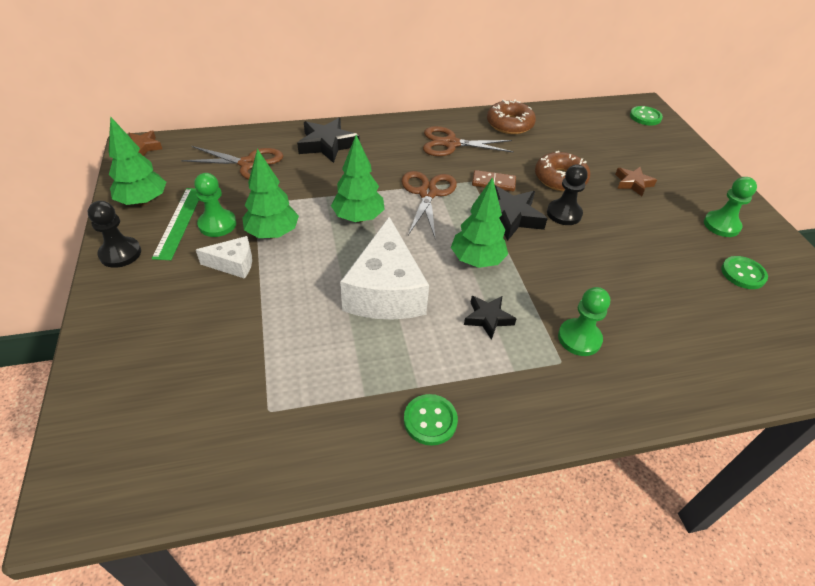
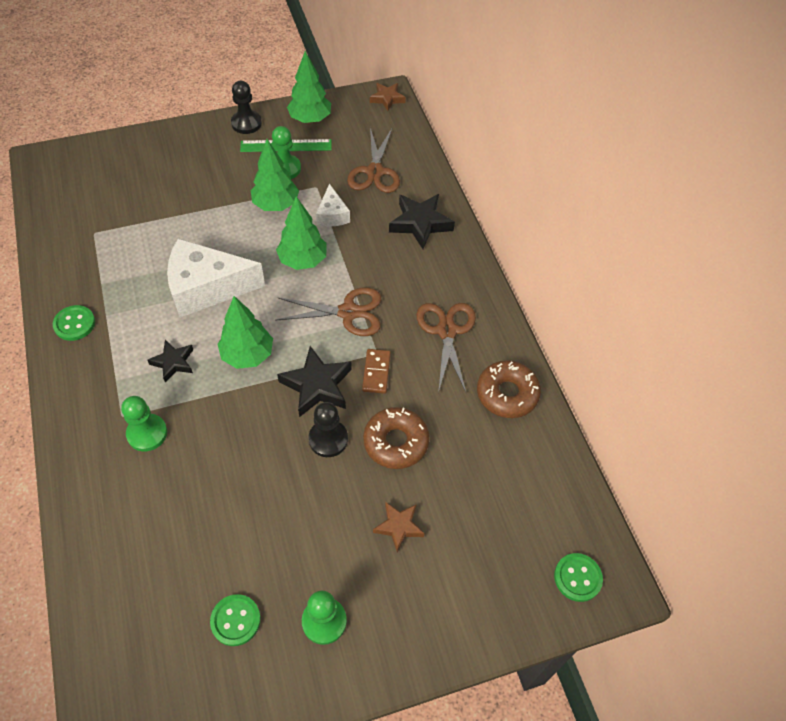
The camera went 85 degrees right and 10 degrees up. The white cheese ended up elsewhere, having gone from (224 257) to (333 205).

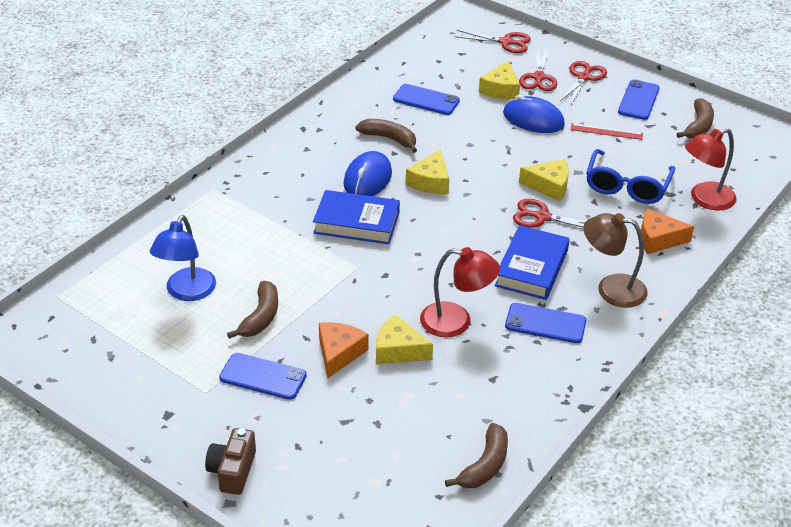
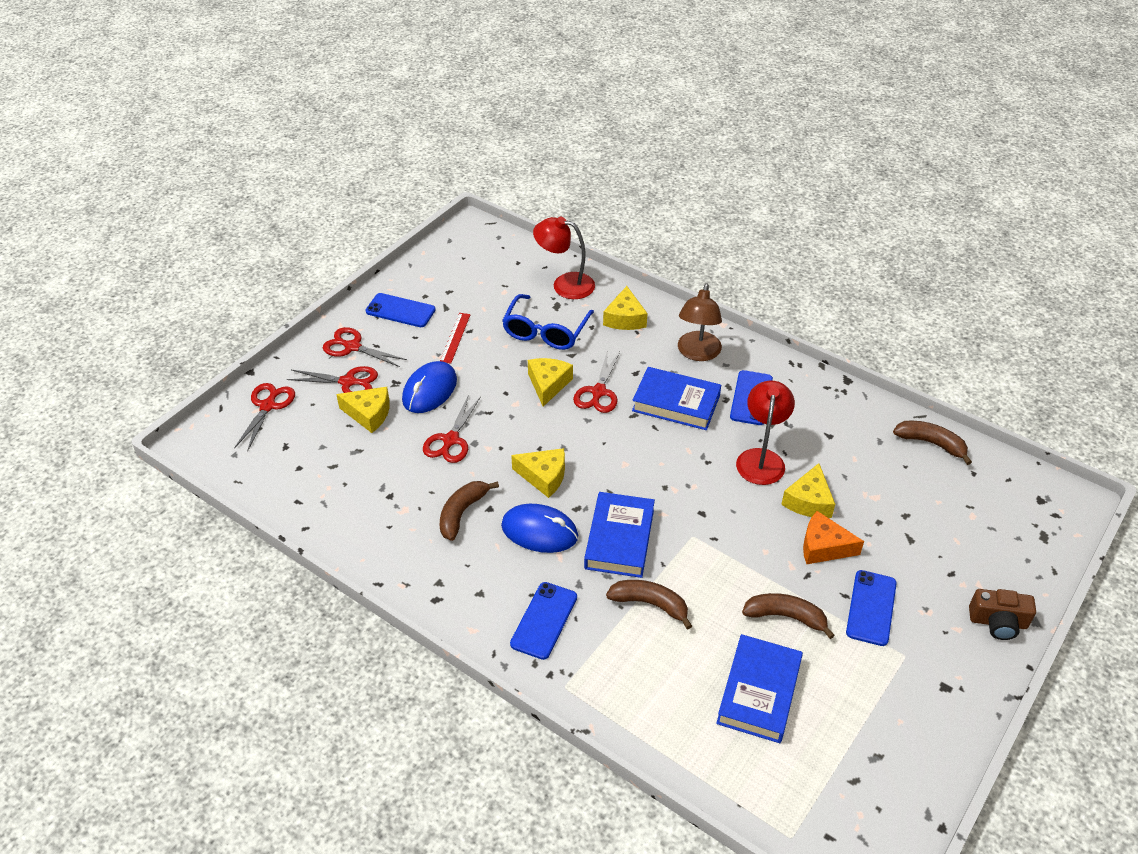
The camera went 90 degrees left and 5 degrees up. Where the blue desk lamp stood at (183 258), the blue book came to stand at (759 688). The blue phone ended up elsewhere, having gone from (426 99) to (543 621). The blue spectacles at (630 176) ended up facing another way, 90 degrees clockwise from before. What was the orange-coloured cheese at (667 231) turned into the golden cheese at (625 308). The dark brown banana ended up elsewhere, having gone from (695 118) to (649 605). The red desk lamp at (710 169) ended up facing another way, 135 degrees clockwise from before. The second view gained the red shears at (452 428).

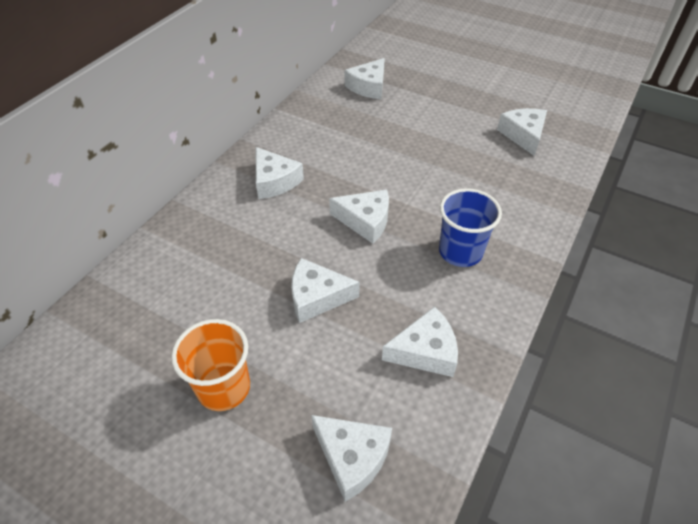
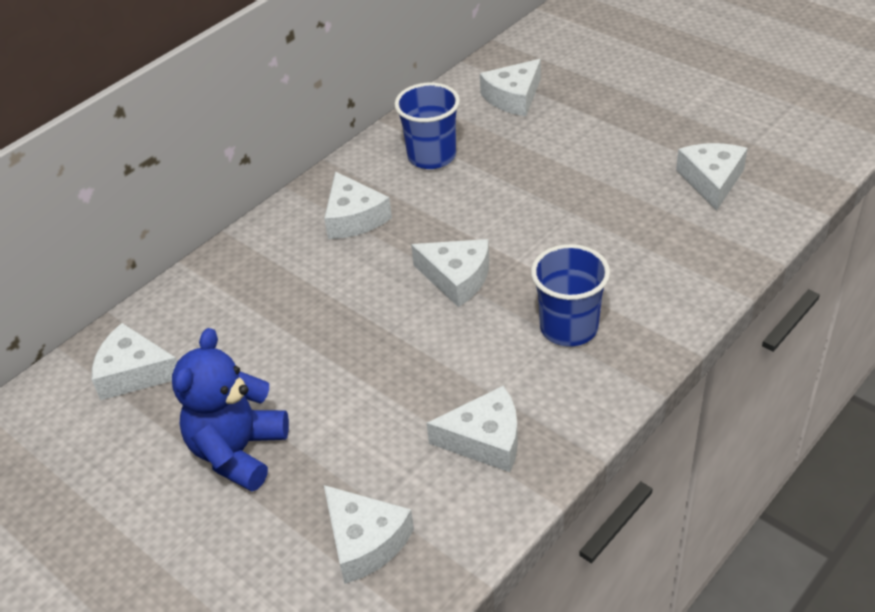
The camera went 15 degrees right and 5 degrees down. Where the orange-coloured cup stood at (211 365), the blue teddy bear came to stand at (230 410). The white cheese ended up elsewhere, having gone from (325 290) to (134 361). The second view gained the blue cup at (427 126).

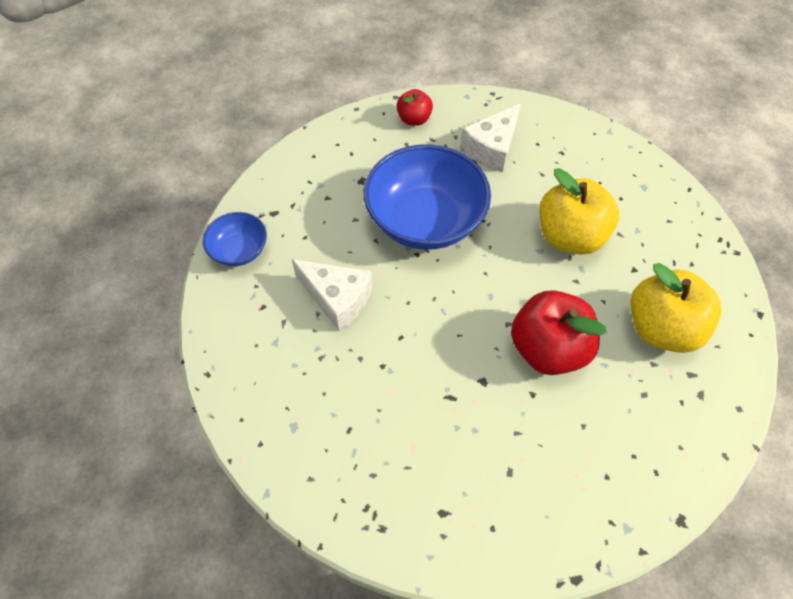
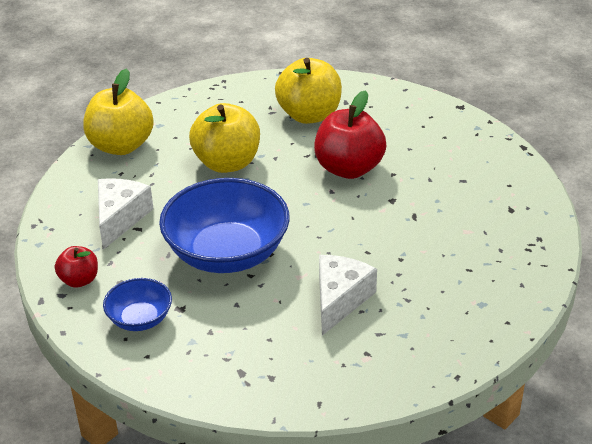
The camera went 100 degrees left and 20 degrees down. The blue bowl ended up elsewhere, having gone from (235 239) to (137 304). The white cheese at (490 137) ended up facing another way, 105 degrees counterclockwise from before. The second view gained the golden apple fruit at (118 111).

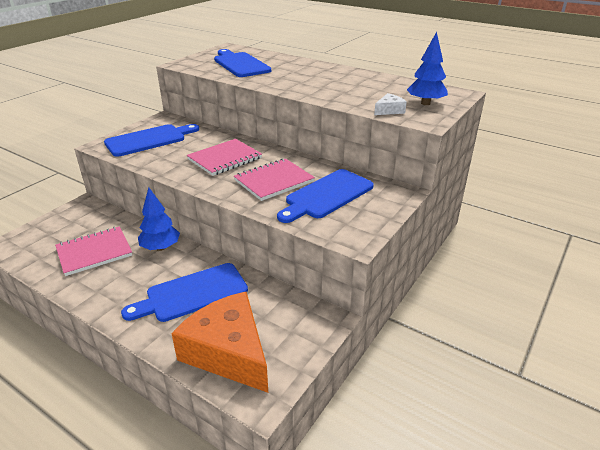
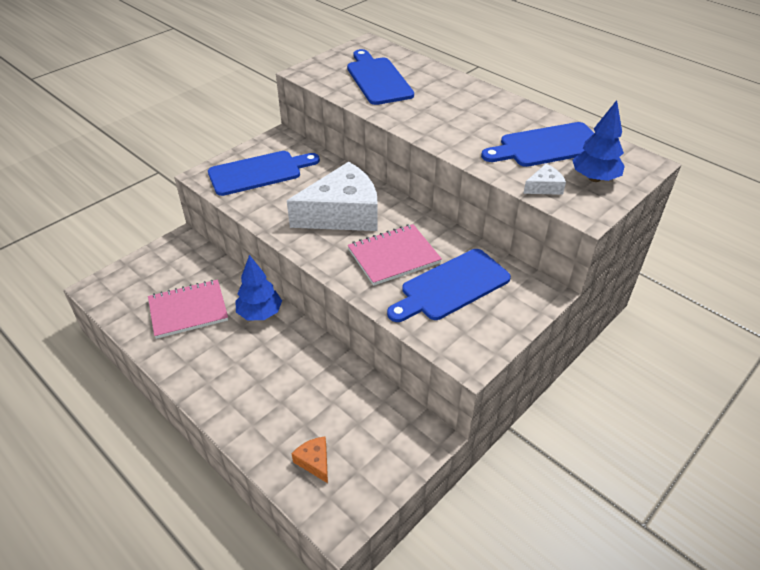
The camera went 10 degrees right and 10 degrees up. The blue bread board ended up elsewhere, having gone from (184 292) to (537 144). The size of the orange-coloured cheese at (219 342) changed by a factor of 0.40. Where the rosy notebook stood at (224 157), the white cheese came to stand at (332 196).

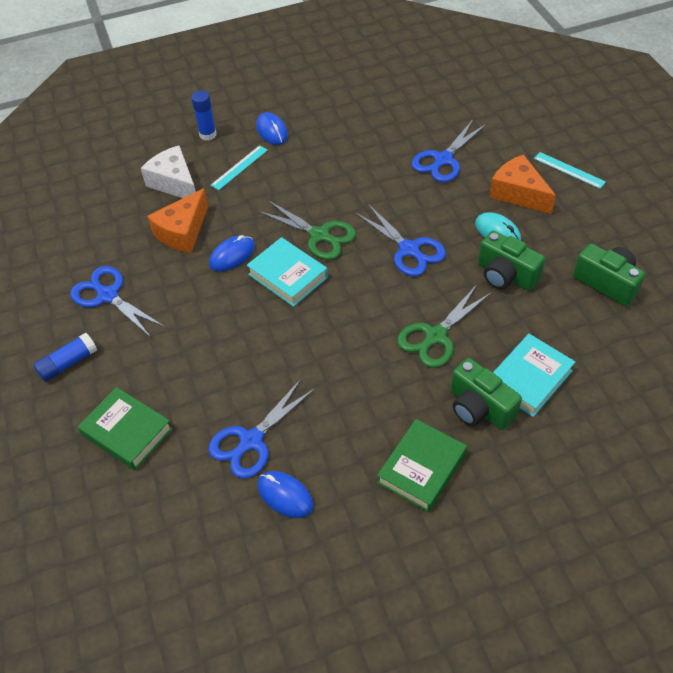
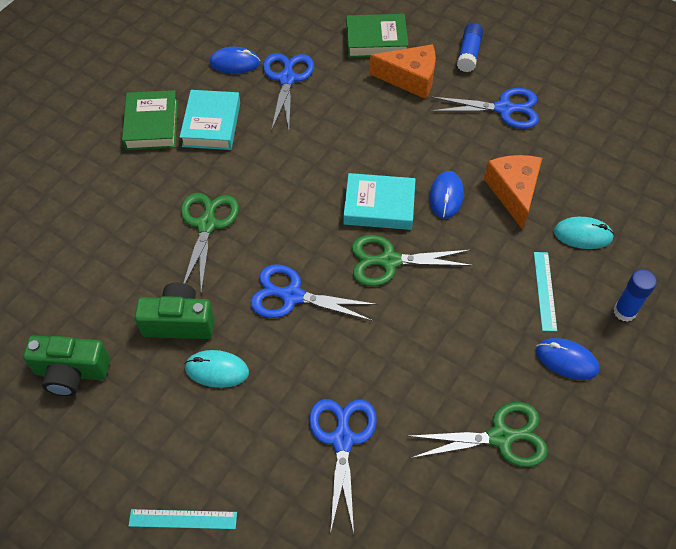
The camera went 140 degrees right and 5 degrees up. Where the white cheese stood at (168 171), the teal computer mouse came to stand at (584 233). The second view lost the emerald camera at (486 394). The orange-coloured cheese ended up elsewhere, having gone from (522 184) to (402 71). The teal book ended up elsewhere, having gone from (534 375) to (210 120). The second view gained the emerald shears at (478 434).

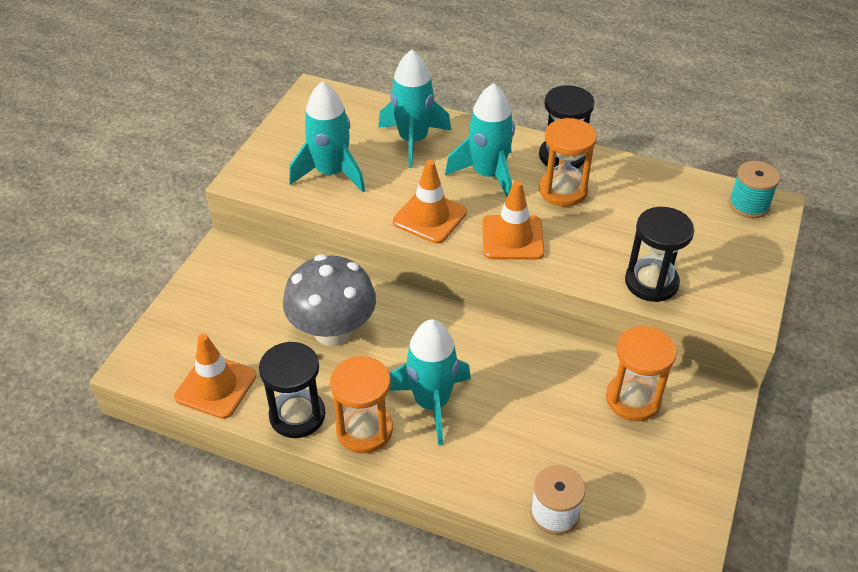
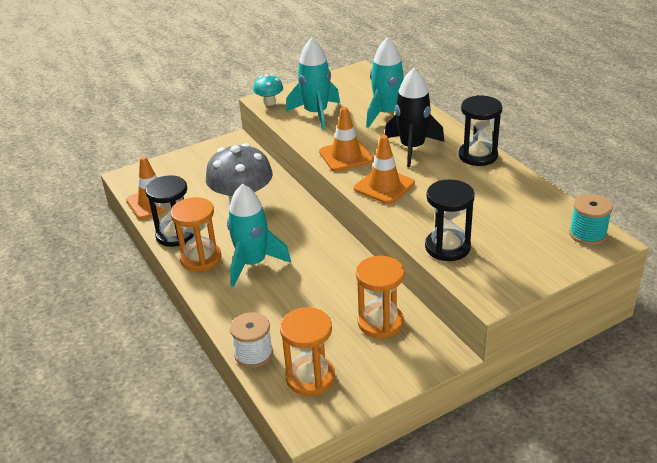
The camera went 40 degrees right and 10 degrees down. What was the teal spaceship at (480 140) turned into the ebony spaceship at (414 117). The orange-coloured hourglass ended up elsewhere, having gone from (568 162) to (307 351). The second view gained the teal fungus at (268 90).

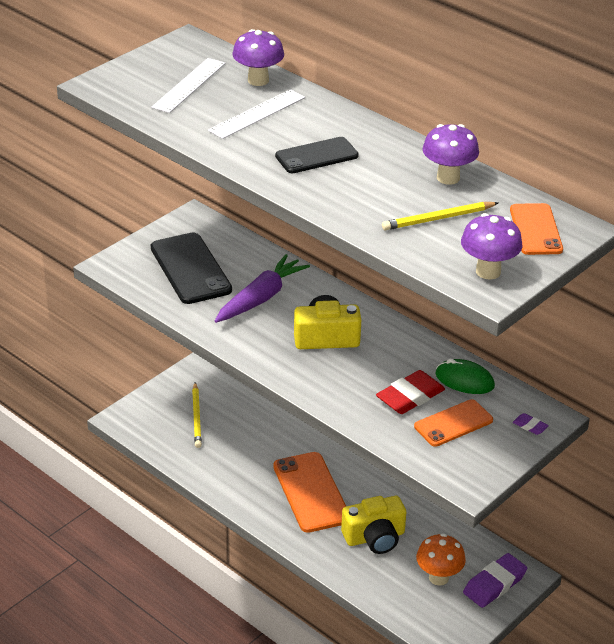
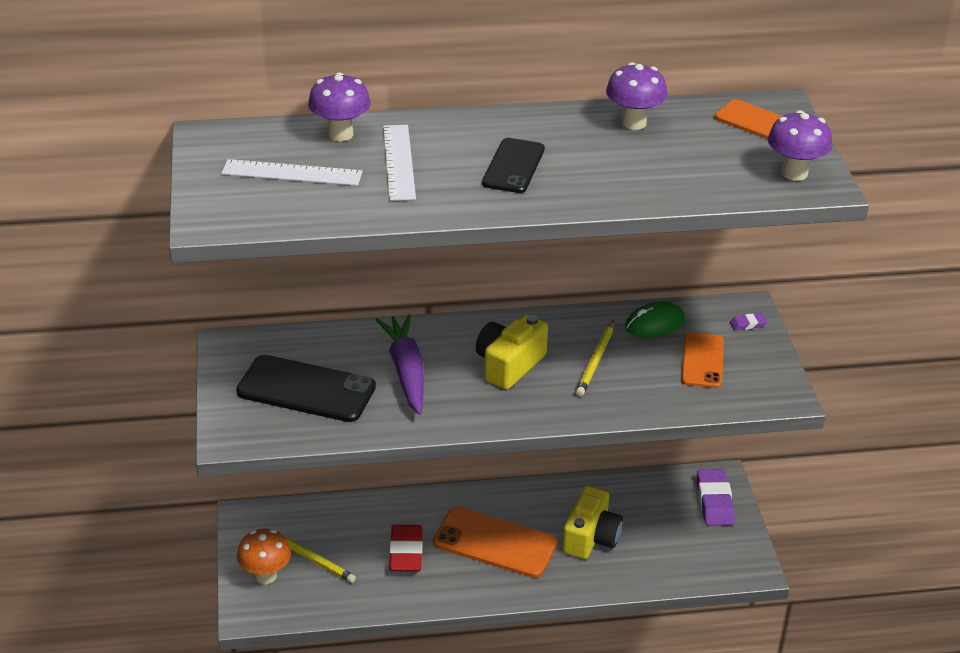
The camera went 50 degrees left and 0 degrees up. The white straightedge at (188 85) ended up facing another way, 60 degrees counterclockwise from before. The red gum eraser ended up elsewhere, having gone from (410 392) to (406 548). The golden lead pencil ended up elsewhere, having gone from (440 216) to (594 358). The orange-coloured fungus ended up elsewhere, having gone from (441 559) to (264 556).

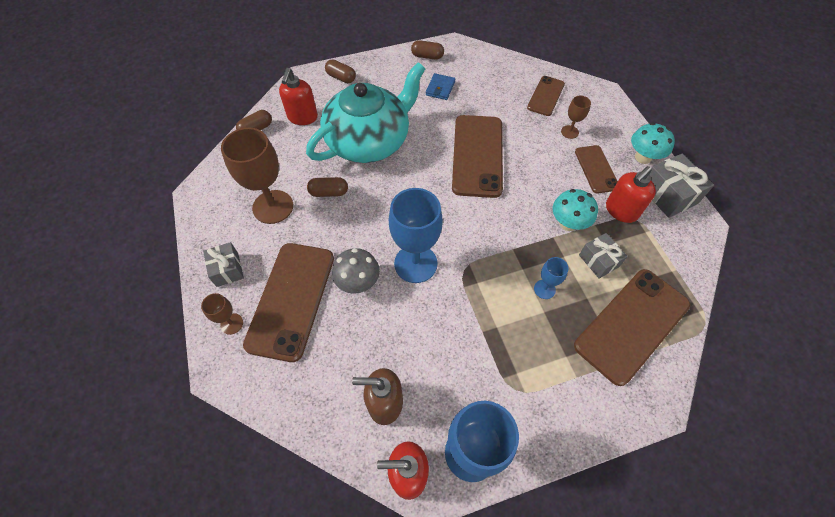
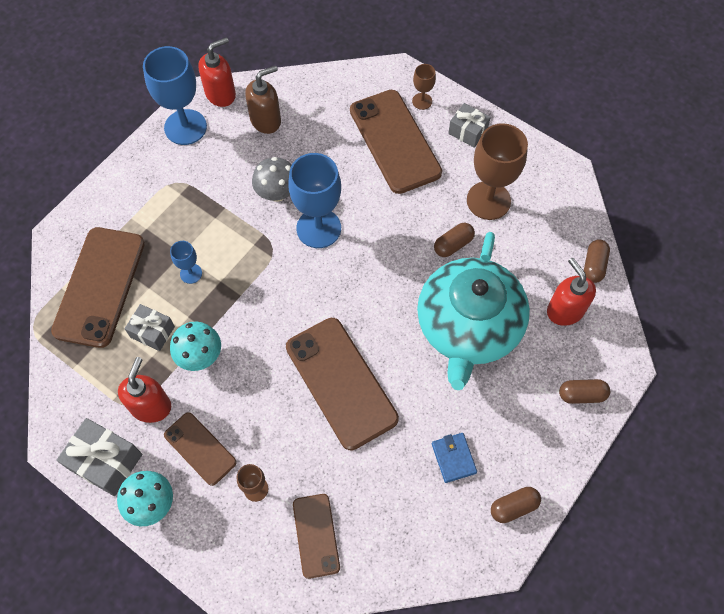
The camera went 145 degrees right and 5 degrees up. The ash-grey fungus ended up elsewhere, having gone from (356 271) to (272 179).

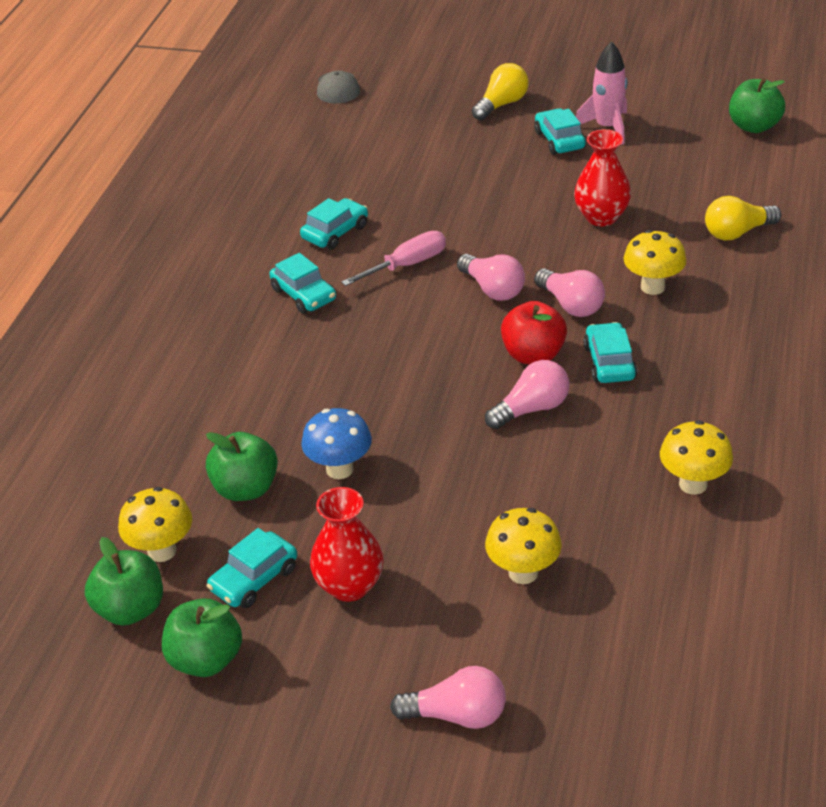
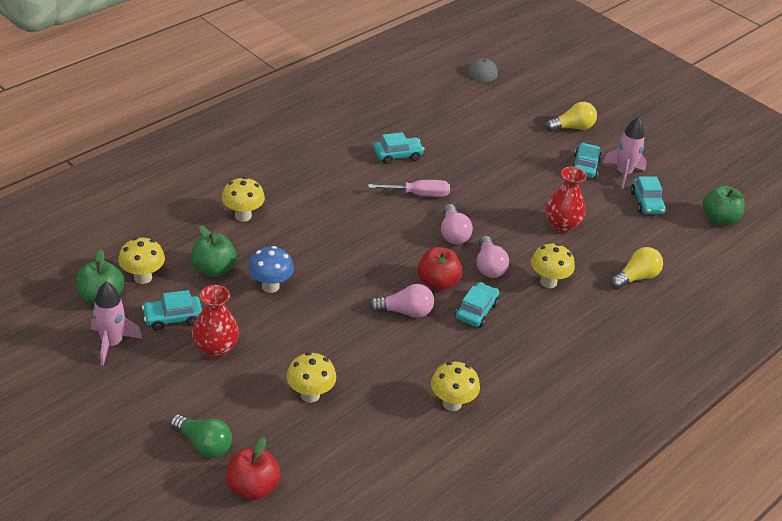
The camera went 25 degrees right and 0 degrees up. Where the emerald apple fruit stood at (202 637), the rosy spaceship came to stand at (117 324). The teal car ended up elsewhere, having gone from (303 283) to (648 195). What was the rosy lightbulb at (448 697) turned into the emerald lightbulb at (201 436). The golden lightbulb at (743 218) ended up facing another way, 135 degrees clockwise from before. The second view gained the golden fungus at (243 199). The second view gained the red apple fruit at (253 469).

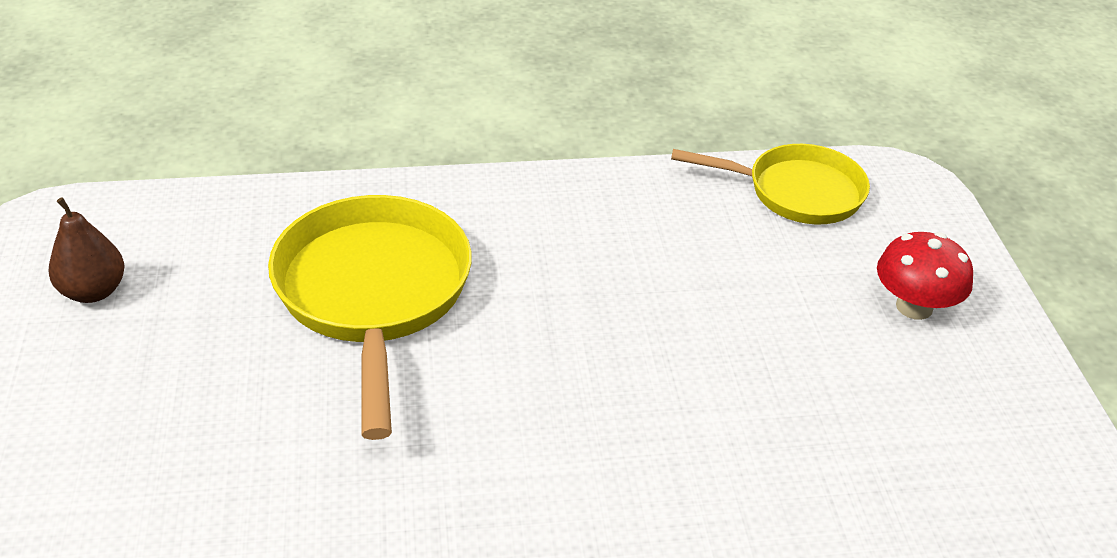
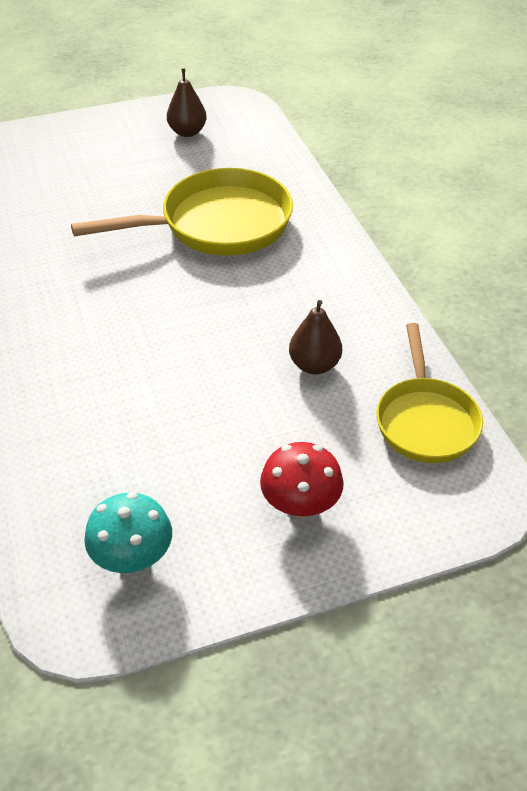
The camera went 80 degrees right and 5 degrees up. The second view gained the teal fungus at (128 532). The second view gained the dark brown pear fruit at (315 337).

